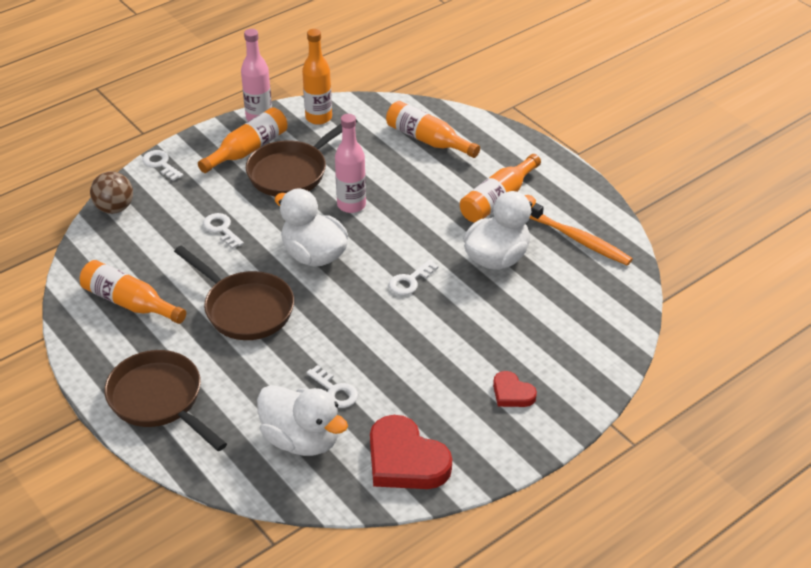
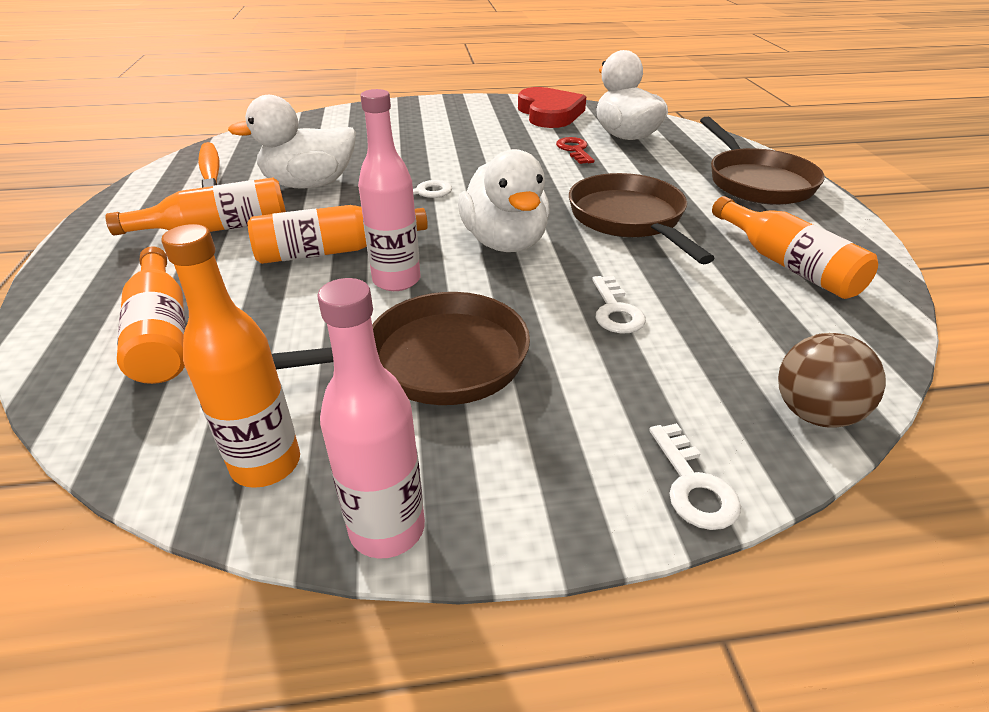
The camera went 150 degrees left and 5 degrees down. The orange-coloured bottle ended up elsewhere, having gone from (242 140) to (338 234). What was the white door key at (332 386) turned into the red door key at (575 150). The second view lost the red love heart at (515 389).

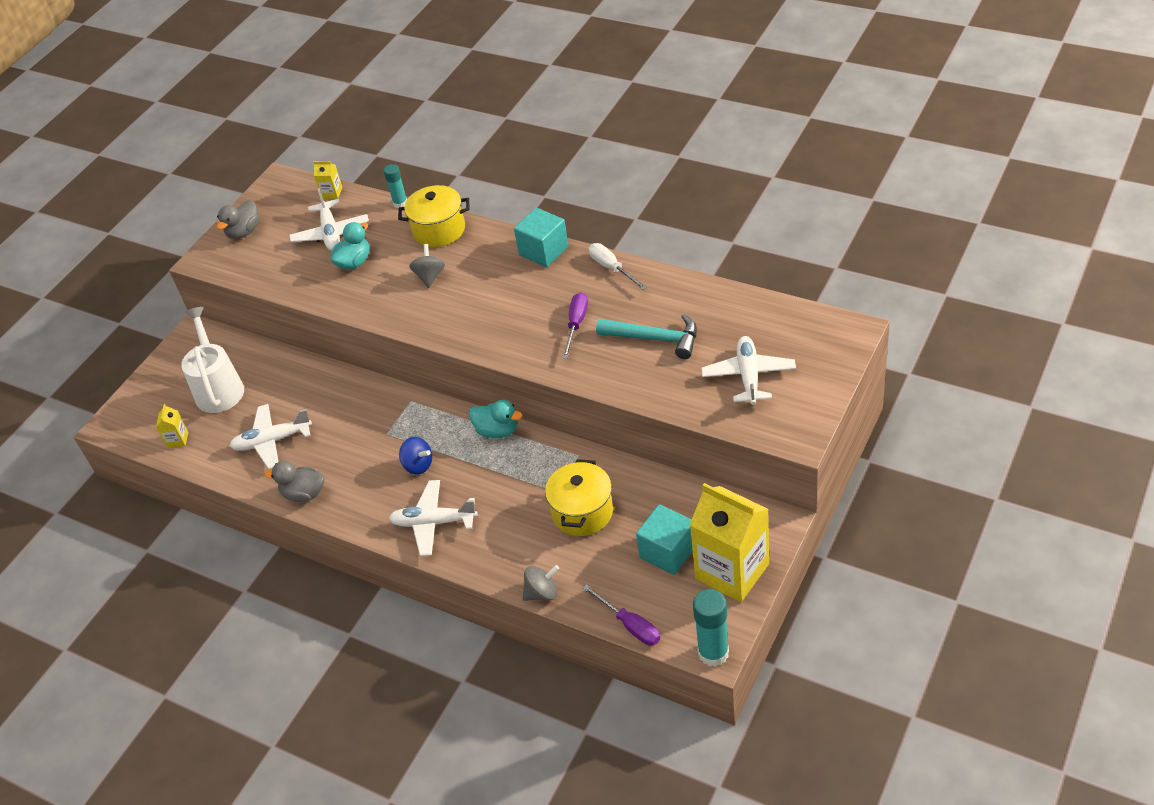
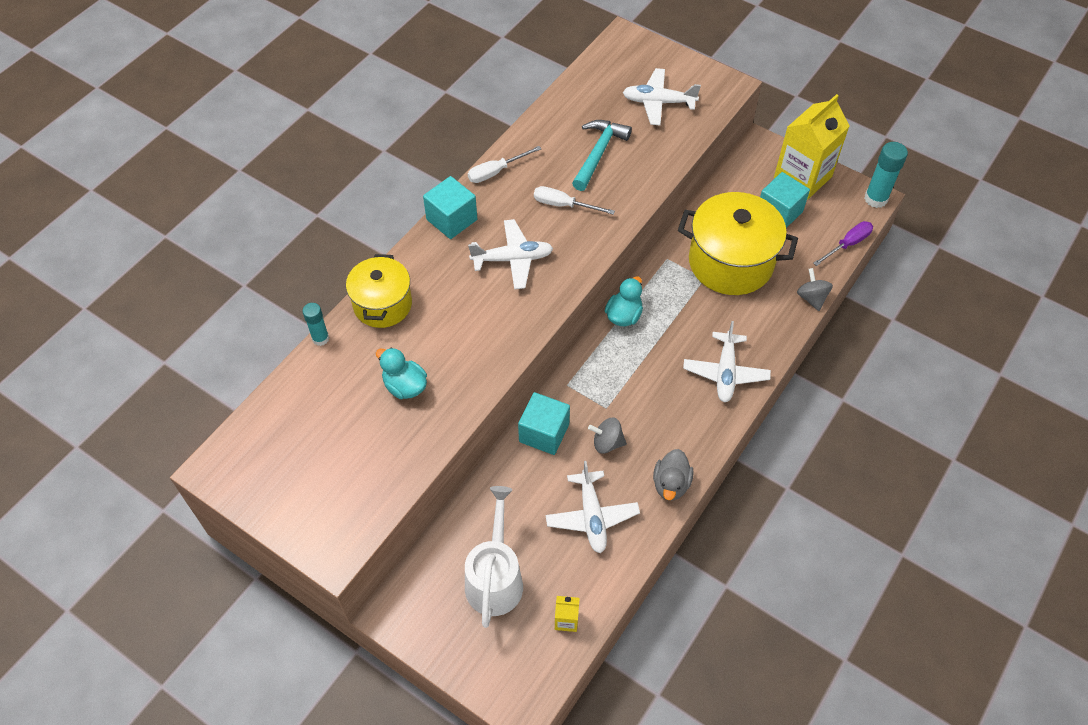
The camera went 90 degrees left and 10 degrees up. The white watering pot at (212 360) ended up facing another way, 105 degrees clockwise from before. The second view lost the ash-grey rubber duck at (238 219). The white plane ended up elsewhere, having gone from (329 219) to (510 254). The second view lost the golden juice carton at (328 180). The second view lost the blue spinning top at (415 455). The ash-grey spinning top ended up elsewhere, having gone from (427 266) to (607 435). The size of the golden stockpot at (579 497) changed by a factor of 1.60. What was the violet flat screwdriver at (575 325) turned into the white flat screwdriver at (574 200). The second view gained the teal block at (544 423).

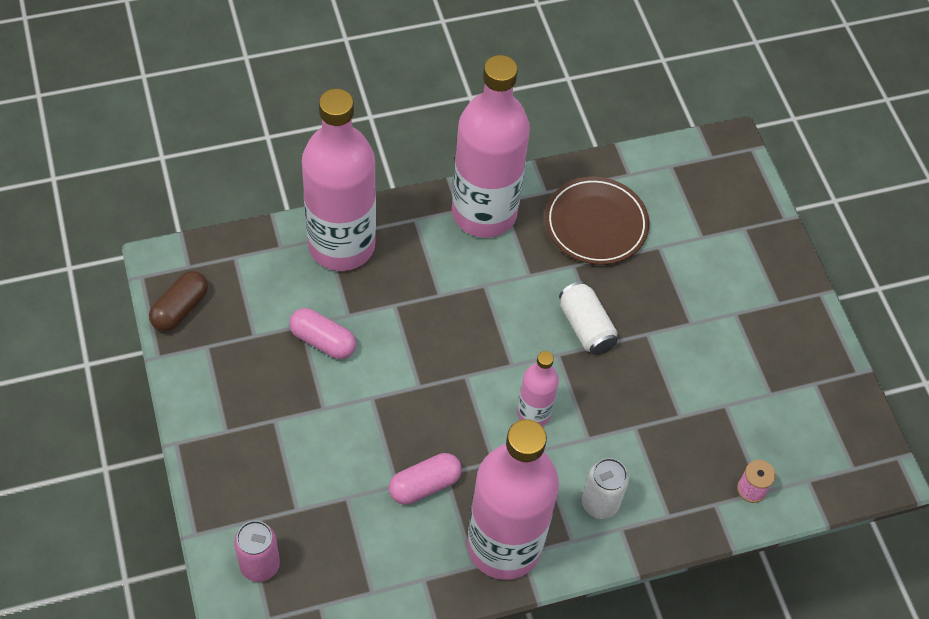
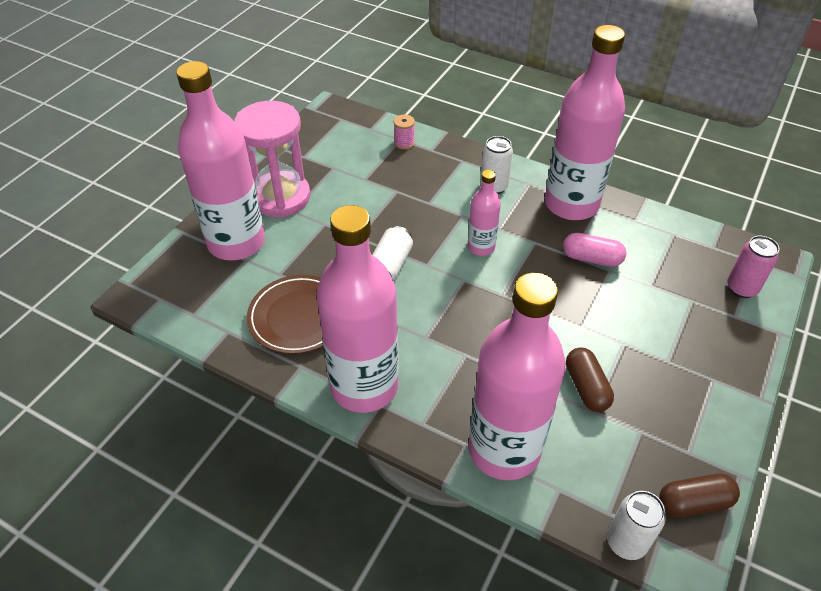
The camera went 130 degrees left and 10 degrees down. What was the rosy pill at (322 333) turned into the dark brown pill at (590 379). The second view gained the rosy bottle at (220 161). The second view gained the rosy hourglass at (272 159). The second view gained the white can at (636 525).

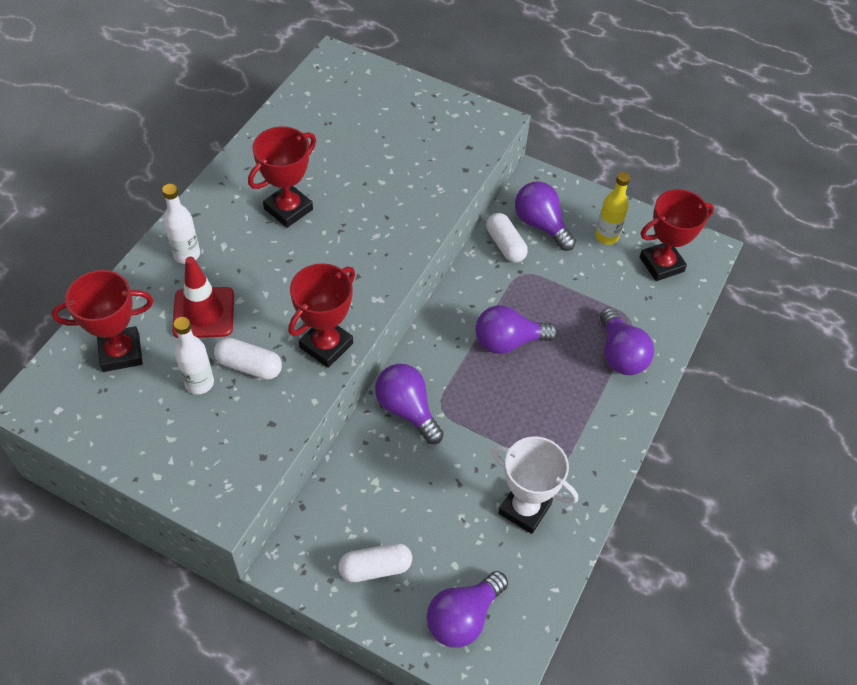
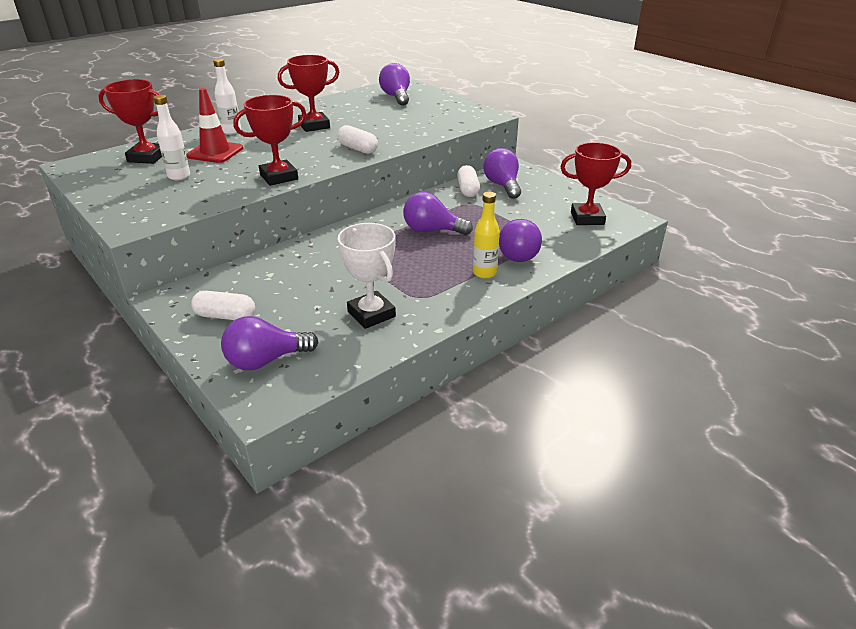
The camera went 25 degrees right and 20 degrees down. The white pill ended up elsewhere, having gone from (248 359) to (357 139). The violet lightbulb ended up elsewhere, having gone from (409 404) to (394 84). The golden bottle ended up elsewhere, having gone from (612 208) to (486 235).

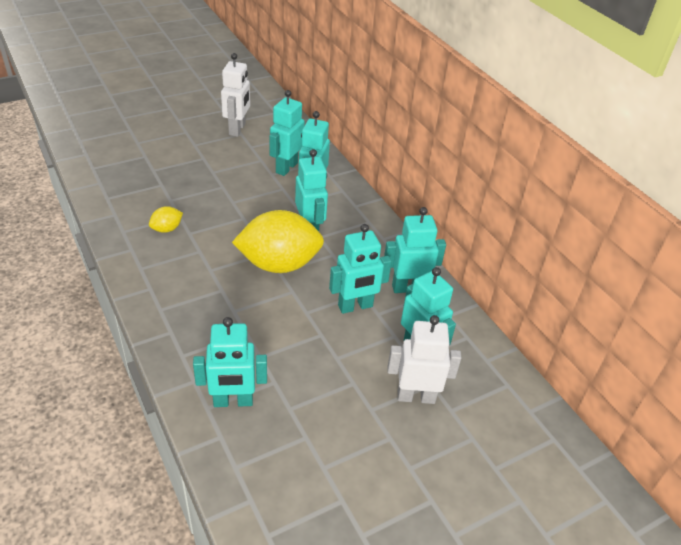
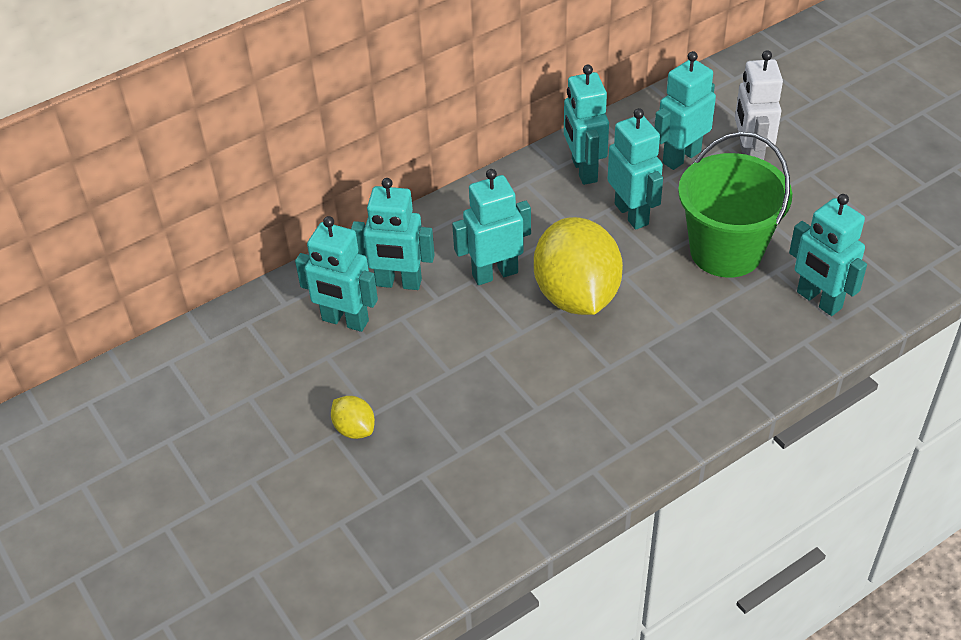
The camera went 90 degrees left and 5 degrees up. The golden toy lemon ended up elsewhere, having gone from (166 219) to (353 417). The teal robot figure at (230 362) ended up facing another way, 150 degrees clockwise from before. The second view lost the white robot figure at (235 95). The second view gained the emerald sand bucket at (735 205).

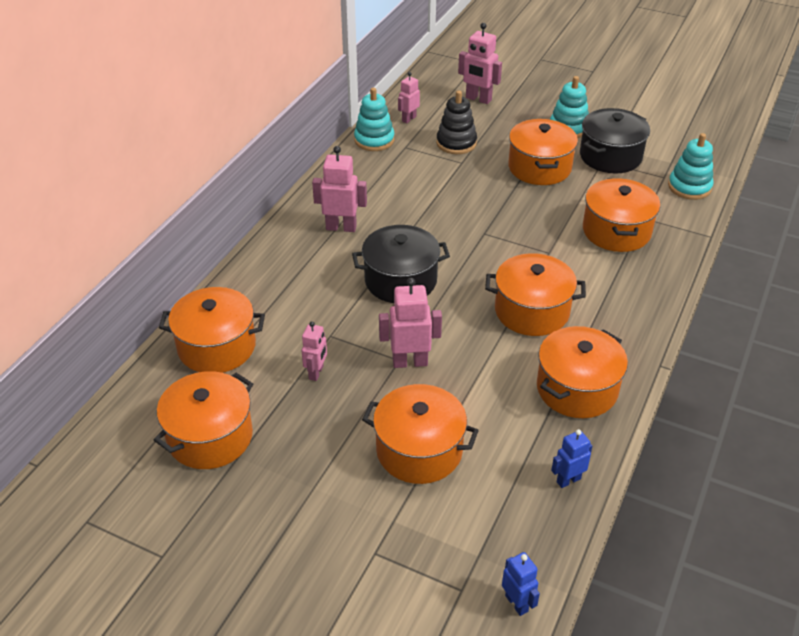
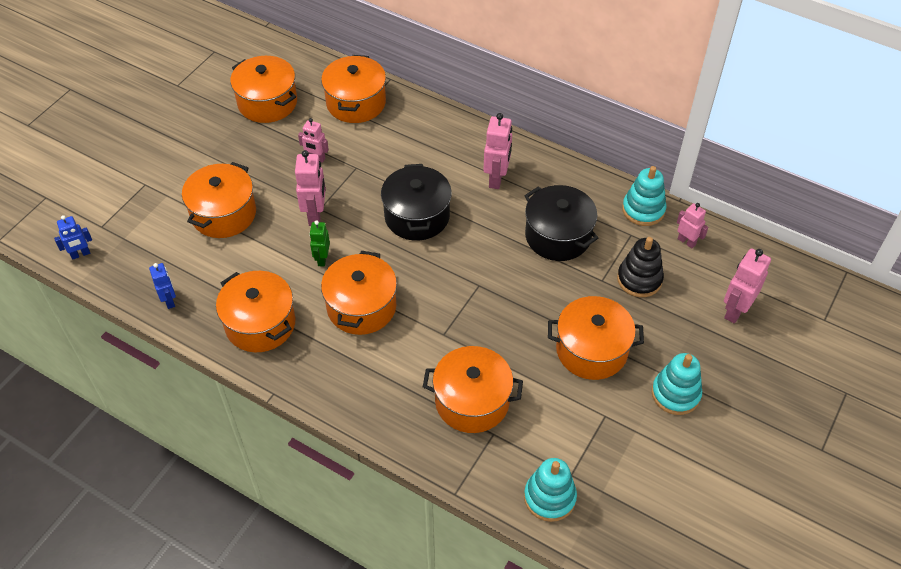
The camera went 95 degrees right and 10 degrees up. The ebony stockpot ended up elsewhere, having gone from (615 141) to (561 223). The second view gained the emerald robot figure at (319 243).

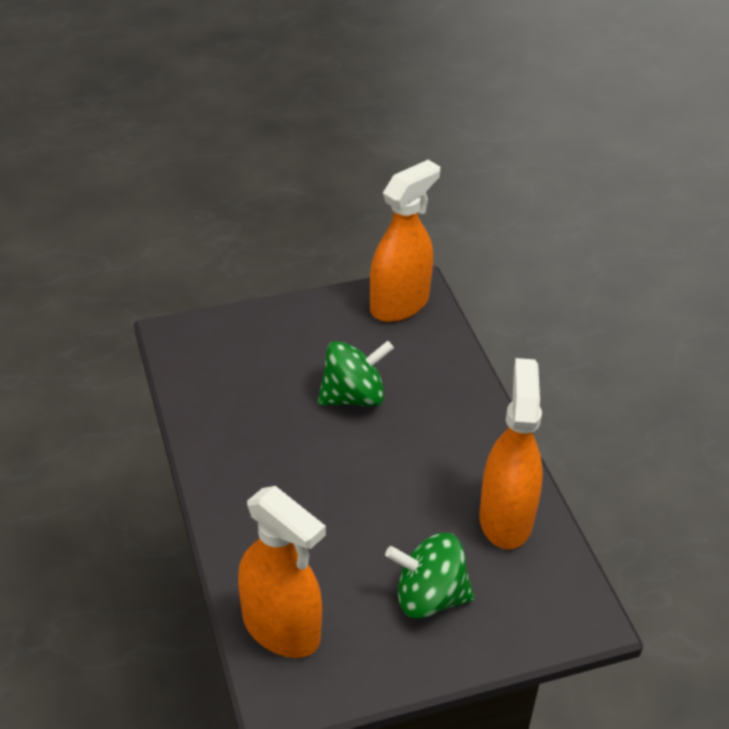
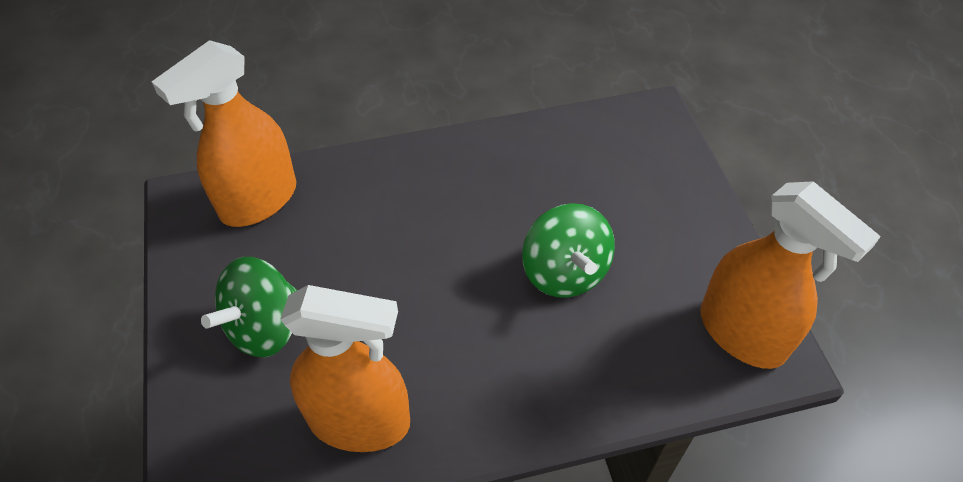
The camera went 95 degrees right and 10 degrees up. The emerald spinning top at (430 576) ended up facing another way, 150 degrees counterclockwise from before.

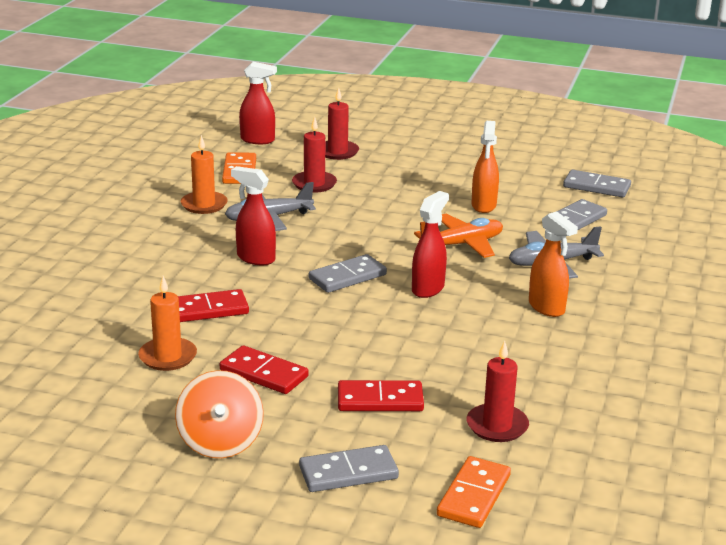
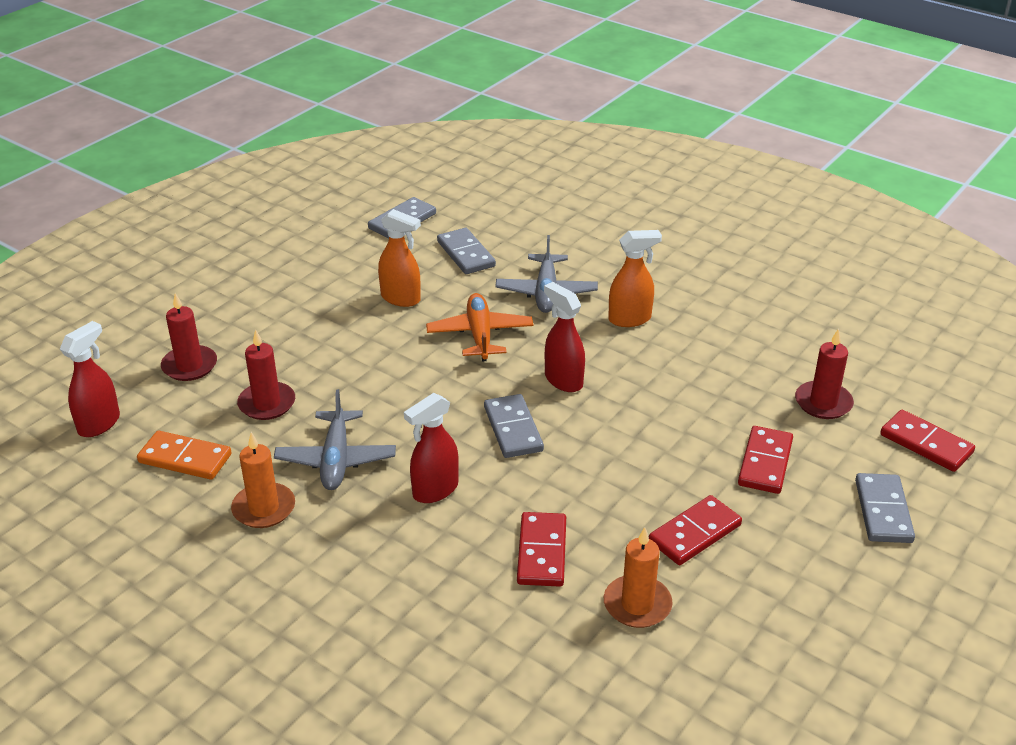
The camera went 70 degrees left and 10 degrees up. The second view lost the orange-coloured spinning top at (219 414). What was the orange-coloured domino at (474 492) turned into the red domino at (927 441).

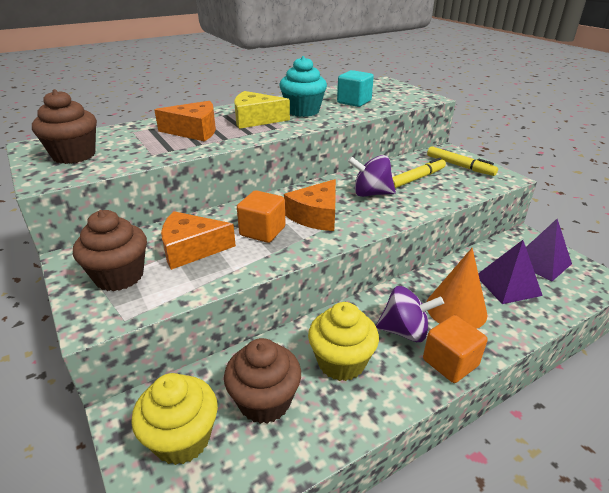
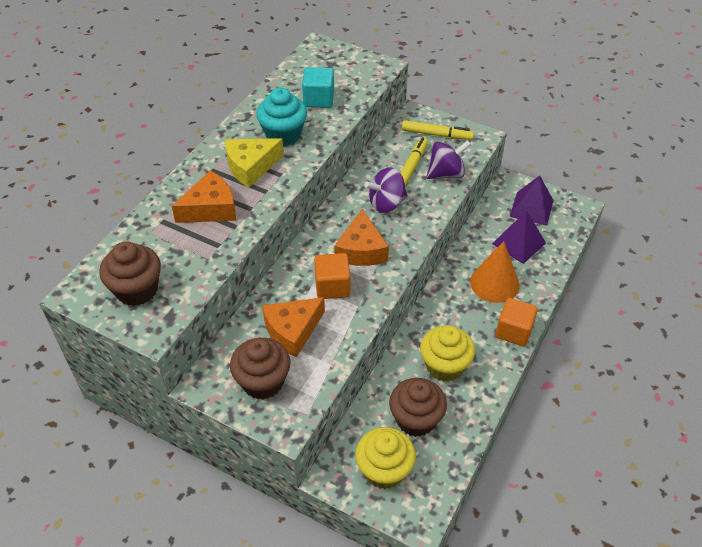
The camera went 30 degrees left and 15 degrees up. The violet spinning top ended up elsewhere, having gone from (410 314) to (449 159).

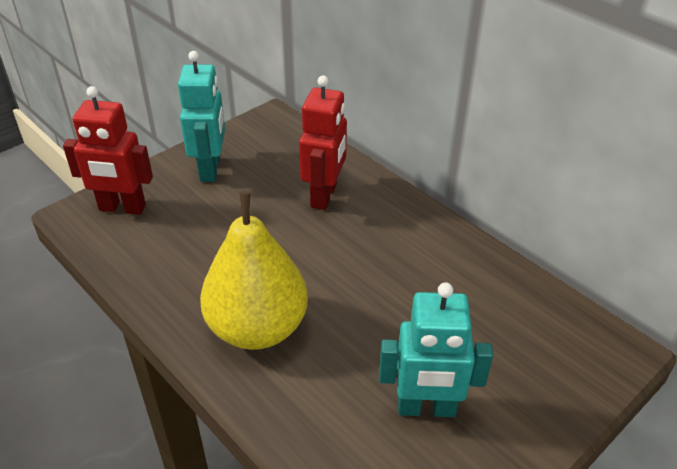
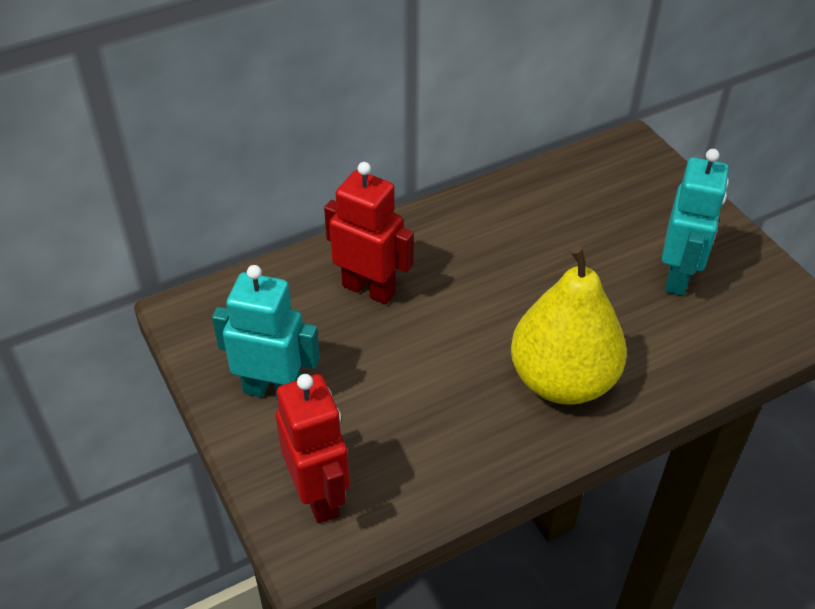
The camera went 75 degrees left and 5 degrees up. The red robot figure at (108 150) ended up facing another way, 45 degrees counterclockwise from before.

